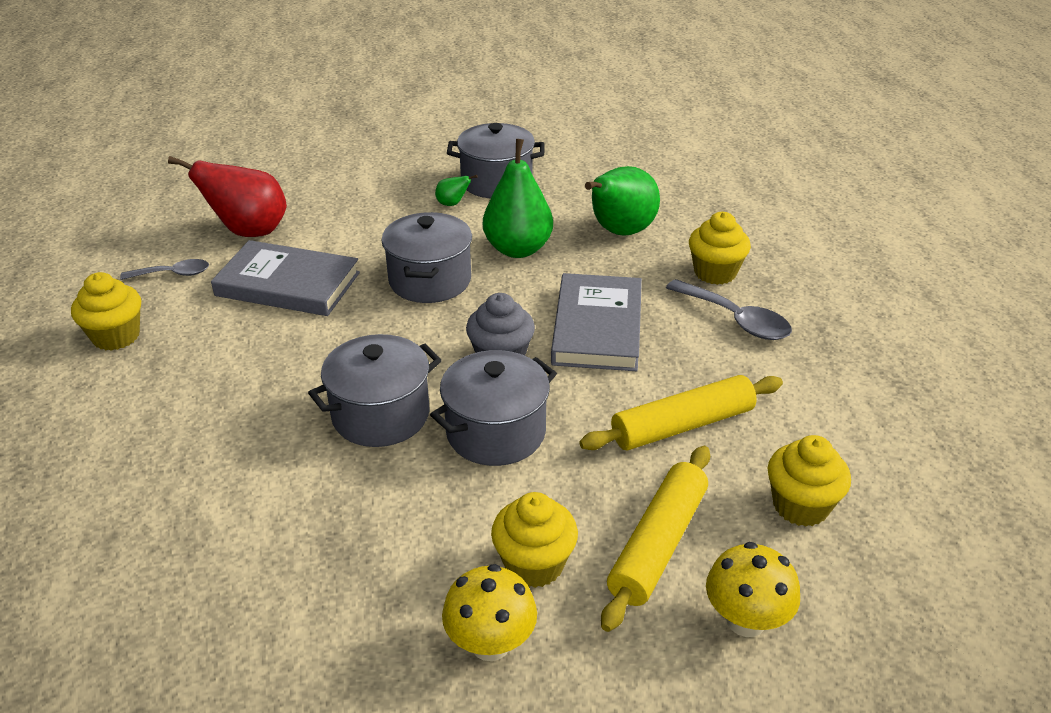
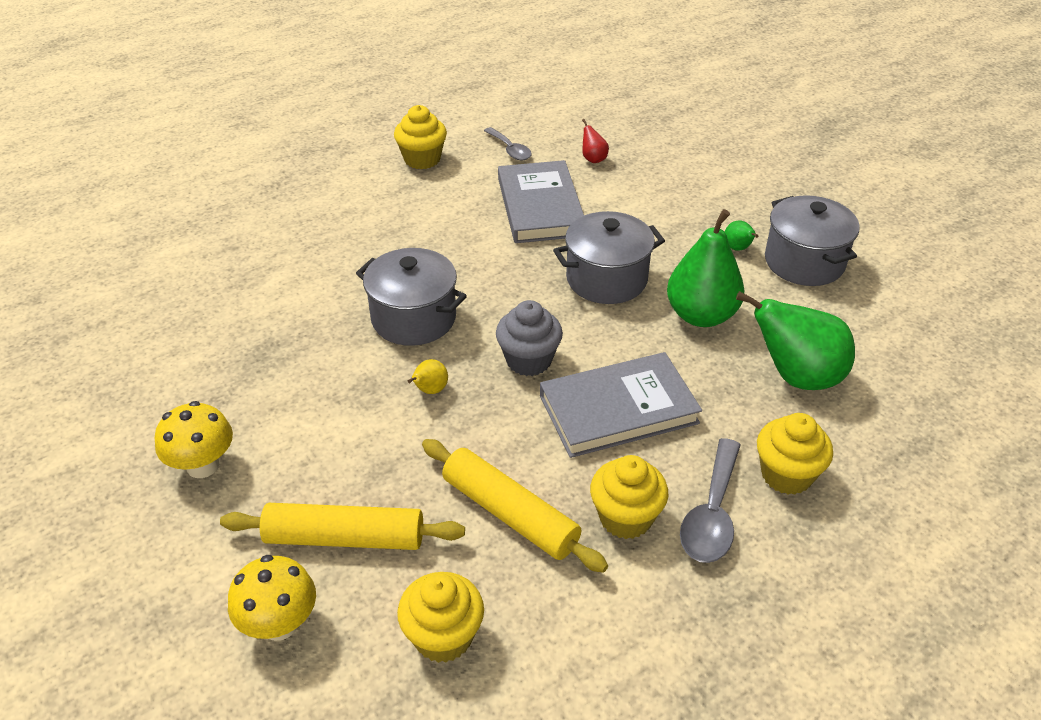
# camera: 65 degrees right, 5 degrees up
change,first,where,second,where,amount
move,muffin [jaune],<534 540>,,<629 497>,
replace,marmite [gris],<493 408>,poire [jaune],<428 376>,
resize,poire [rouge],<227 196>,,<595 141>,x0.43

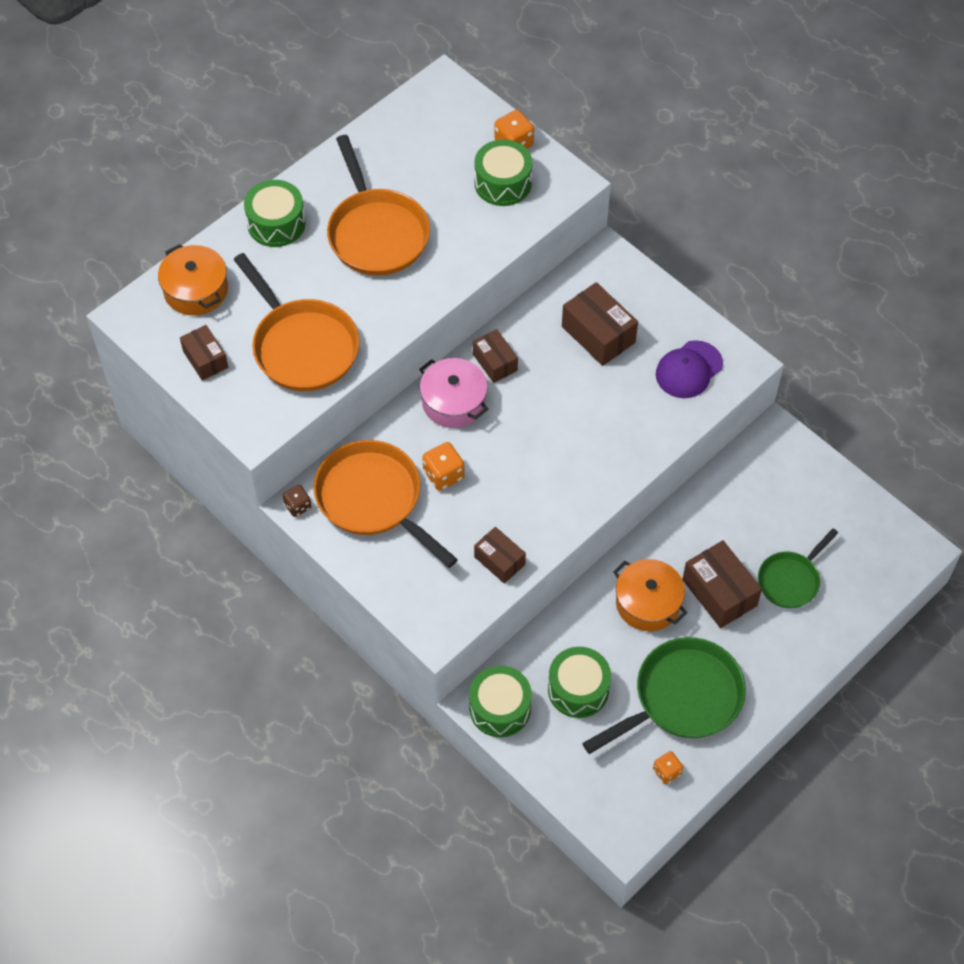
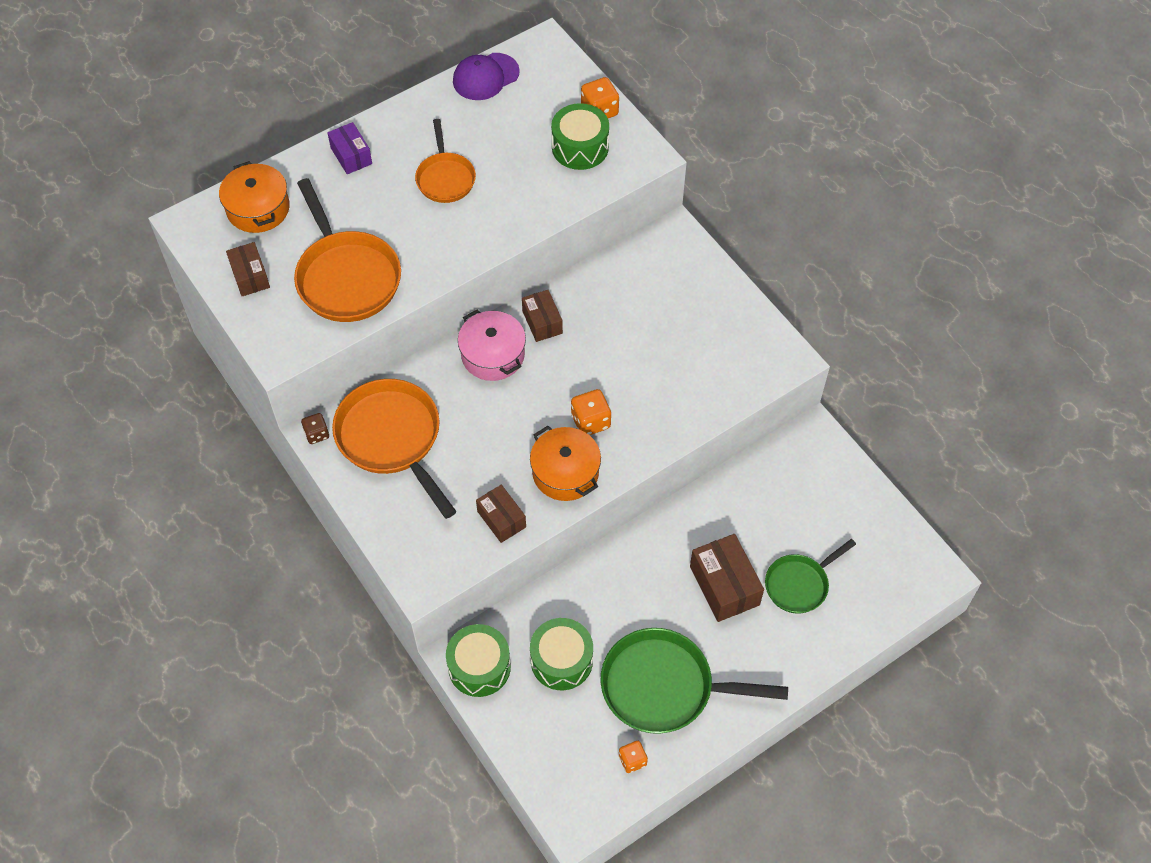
# camera: 10 degrees right, 0 degrees up
change,first,where,second,where,amount
delete,boîte [marron],<600 324>,,,
move,dé [orange],<443 466>,,<591 412>,
move,marmite [orange],<650 595>,,<565 463>,
move,casquette [violet],<689 369>,,<486 76>,
replace,tambour [vert],<275 213>,boîte [violet],<349 148>,
rotate,poêle [vert],<664 695>,,<694 681>,150 degrees counterclockwise
resize,poêle [orange],<378 205>,,<445 161>,x0.60

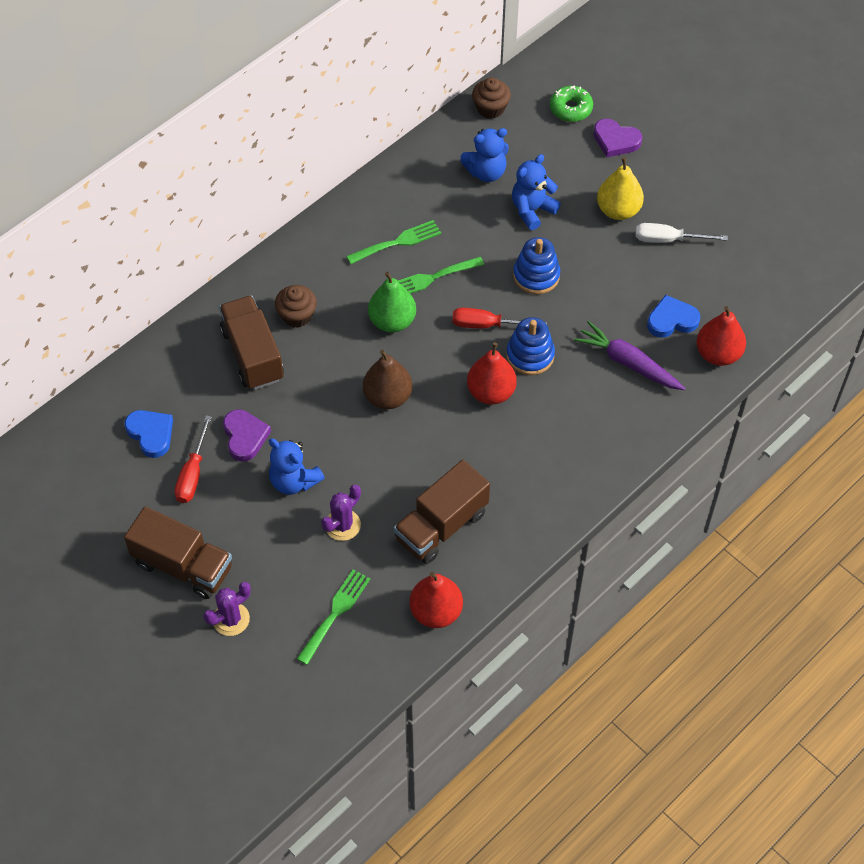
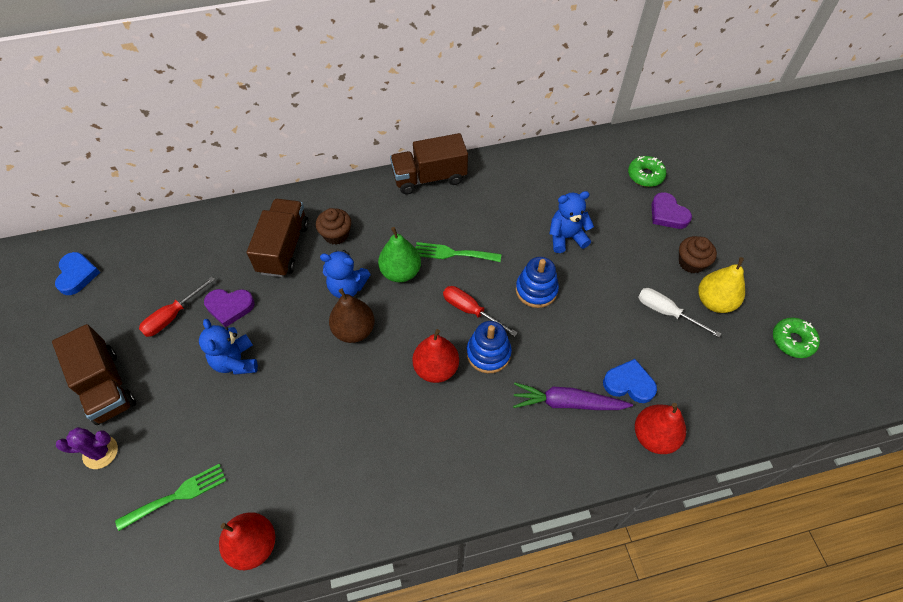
# camera: 30 degrees right, 0 degrees up
change,first,where,second,where,amount
delete,cactus [violet],<341 513>,,,
delete,fourchette [vert],<393 242>,,,
insert,,,beignet [vert],<796 337>,
move,cœur [bleu],<149 434>,,<77 273>,
move,camion [marron],<442 512>,,<429 163>,
move,ours en peluche [bleu],<484 155>,,<345 274>,
move,muffin [marron],<491 98>,,<698 254>,
move,poire [jaune],<620 188>,,<721 285>,
rotate,cœur [violet],<247 436>,,<229 308>,75 degrees clockwise
rotate,carotte [violet],<630 355>,,<573 396>,60 degrees counterclockwise

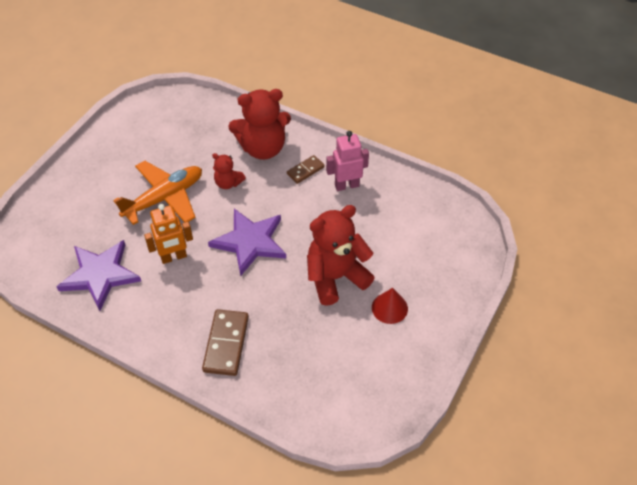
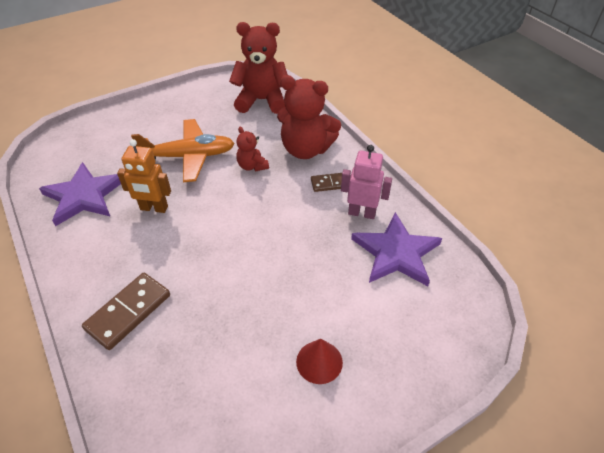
# camera: 30 degrees right, 5 degrees down
change,first,where,second,where,amount
move,étoile [violet],<247 242>,,<396 249>,
move,ours en peluche [rouge],<341 255>,,<258 68>,

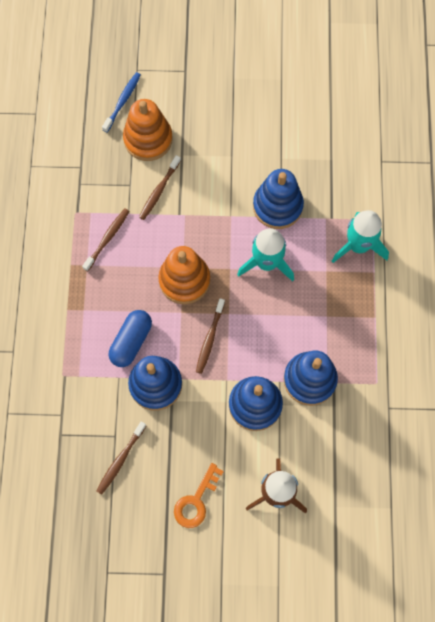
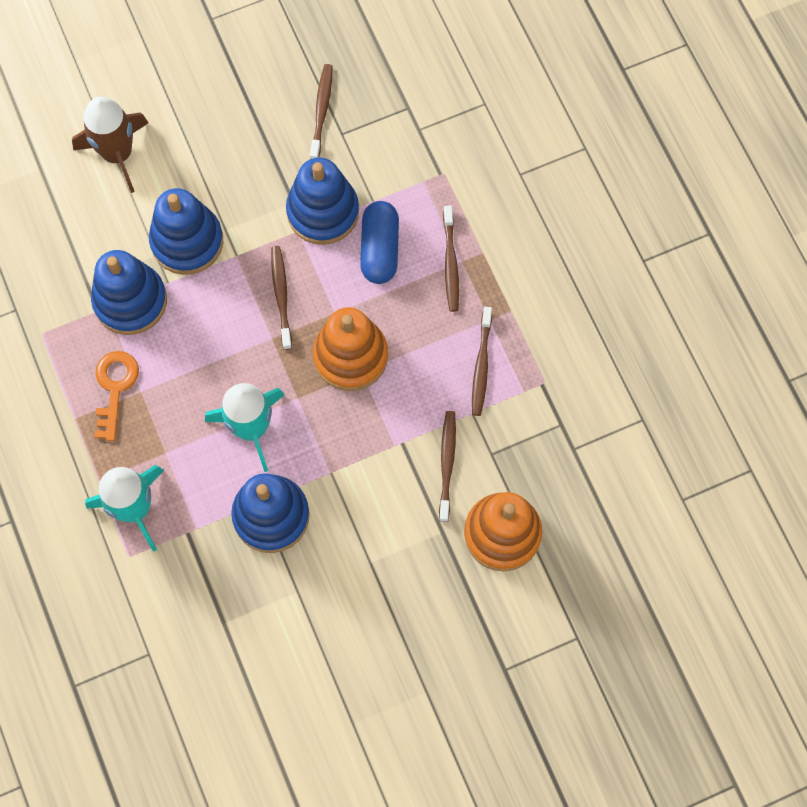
# camera: 155 degrees right, 0 degrees up
change,first,where,second,where,amount
delete,brosse à dents [bleu],<121 102>,,,
insert,,,brosse à dents [marron],<451 259>,
move,clé [orange],<199 495>,,<116 396>,

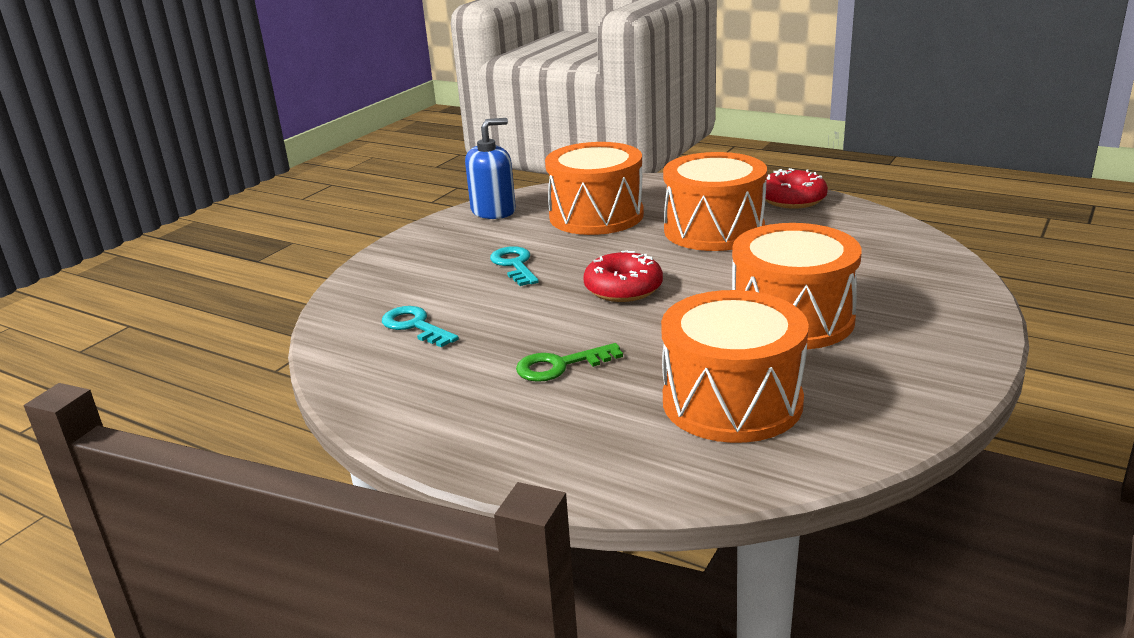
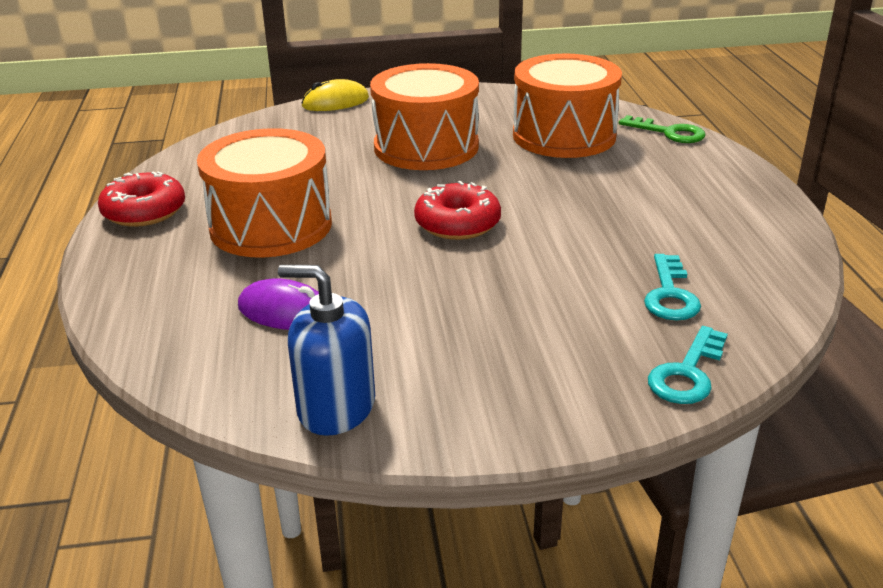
# camera: 130 degrees left, 5 degrees up
change,first,where,second,where,amount
insert,,,souris [jaune],<335 95>,
move,clé [turquoise],<514 266>,,<688 365>,
move,clé [vert],<569 362>,,<662 129>,
replace,tambour [orange],<594 188>,souris [violet],<278 304>,

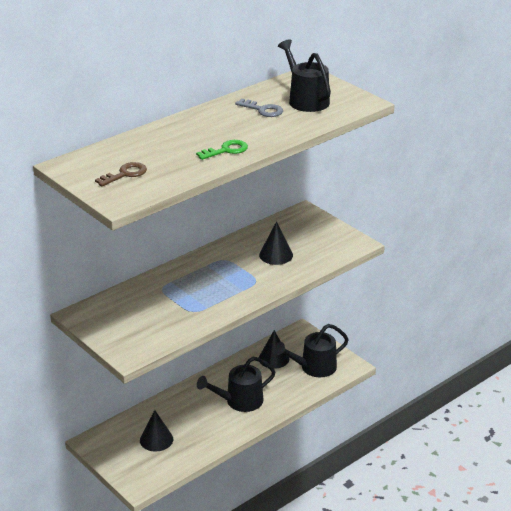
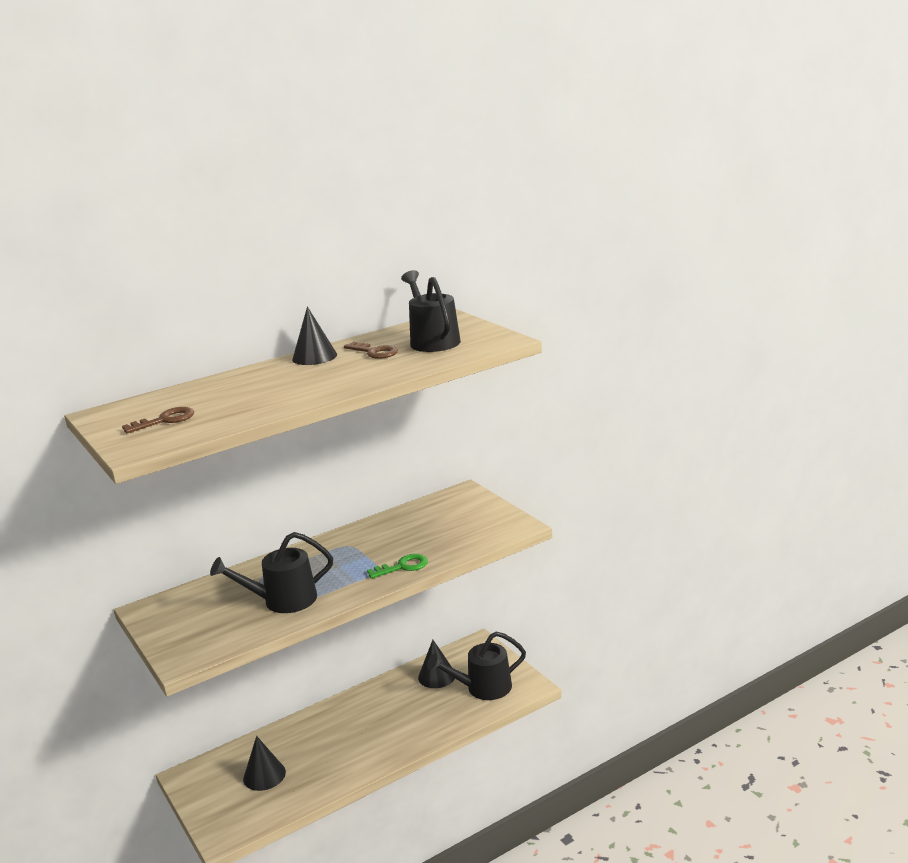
# camera: 10 degrees right, 10 degrees down
change,first,where,second,where,amount
move,clé [vert],<222 150>,,<397 566>,
move,arrosoir [noir],<236 384>,,<271 572>,
move,cône [noir],<276 243>,,<314 335>,
recolor,clé [gris],<259 108>,clé [marron],<371 350>,

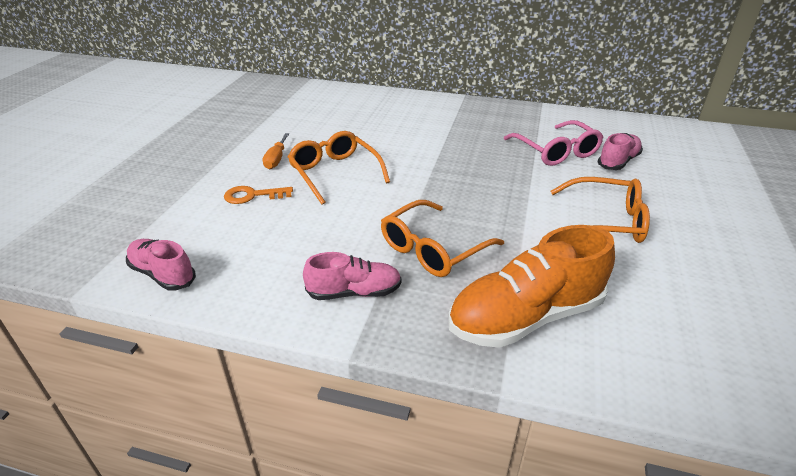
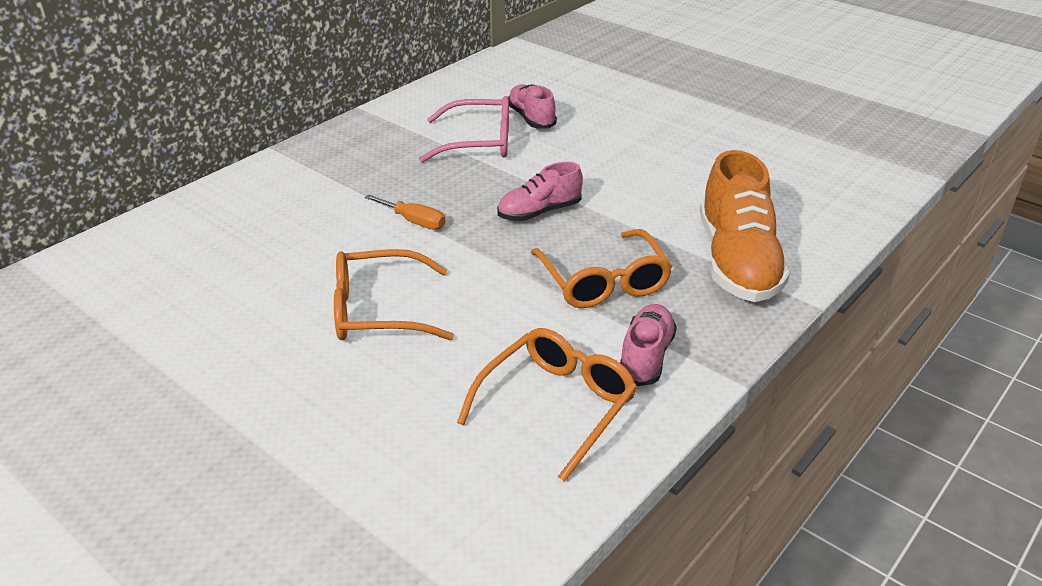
# camera: 65 degrees left, 0 degrees up
change,first,where,second,where,amount
delete,clé [orange],<258 195>,,,
move,chaussure [rose],<161 265>,,<540 191>,
move,tournevis [orange],<275 151>,,<405 212>,
move,lunettes [orange],<600 210>,,<547 405>,

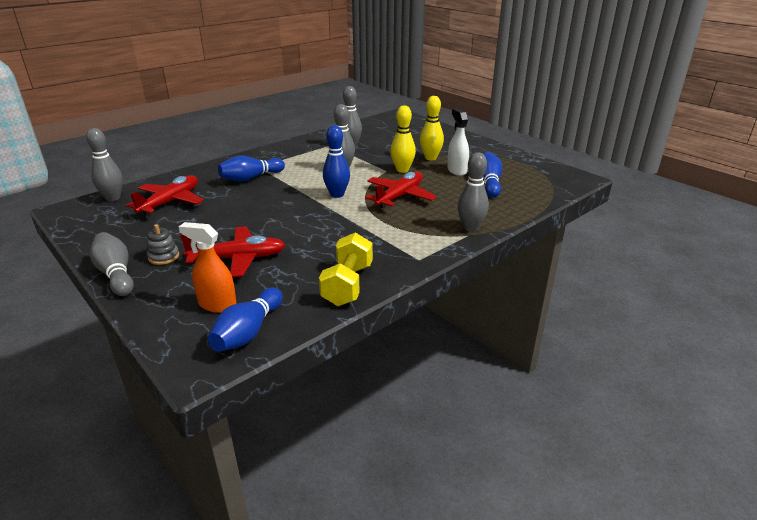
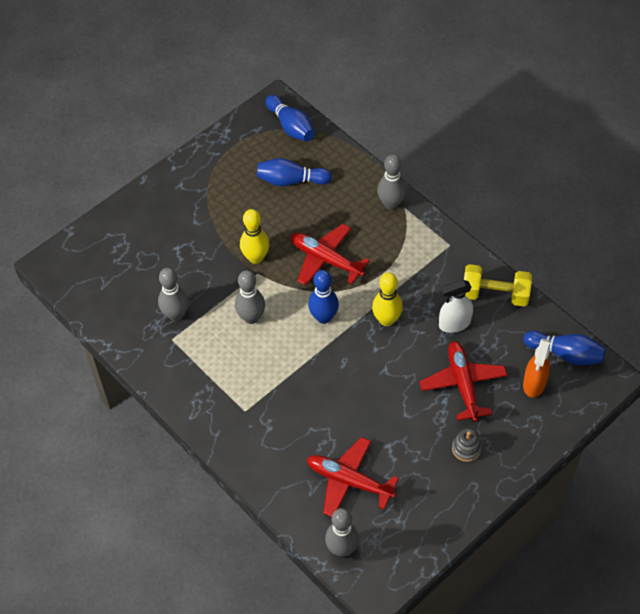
# camera: 90 degrees left, 25 degrees up
change,first,where,second,where,amount
delete,quille [gris],<112 264>,,,
move,quille [bleu],<251 169>,,<290 118>,
move,quille [jaune],<432 128>,,<387 299>,
move,vaporisateur [blanc],<458 142>,,<456 306>,

